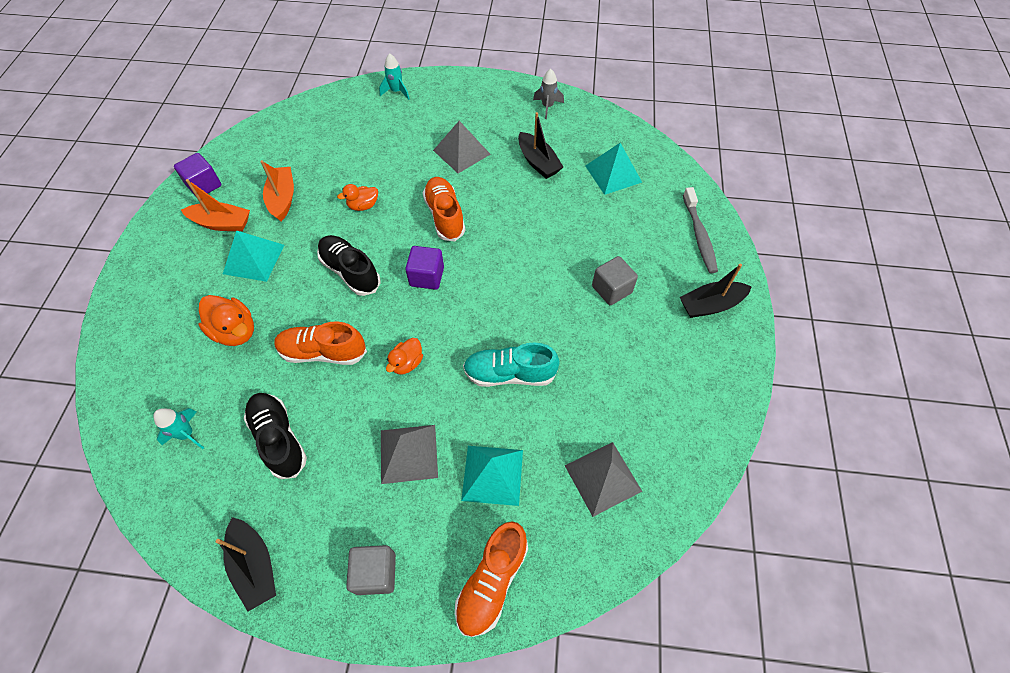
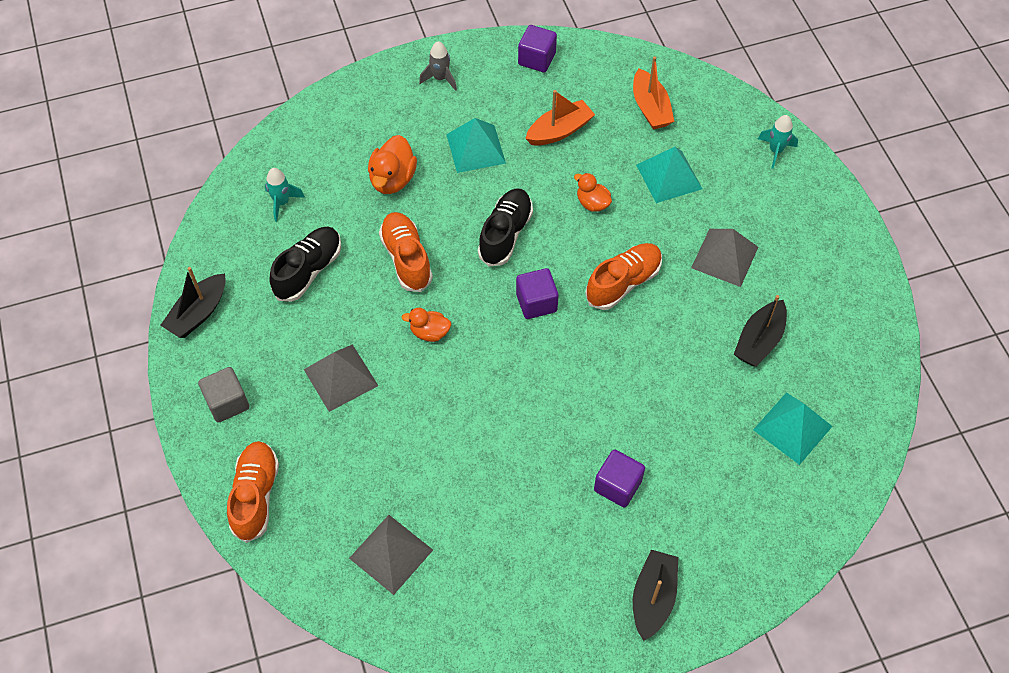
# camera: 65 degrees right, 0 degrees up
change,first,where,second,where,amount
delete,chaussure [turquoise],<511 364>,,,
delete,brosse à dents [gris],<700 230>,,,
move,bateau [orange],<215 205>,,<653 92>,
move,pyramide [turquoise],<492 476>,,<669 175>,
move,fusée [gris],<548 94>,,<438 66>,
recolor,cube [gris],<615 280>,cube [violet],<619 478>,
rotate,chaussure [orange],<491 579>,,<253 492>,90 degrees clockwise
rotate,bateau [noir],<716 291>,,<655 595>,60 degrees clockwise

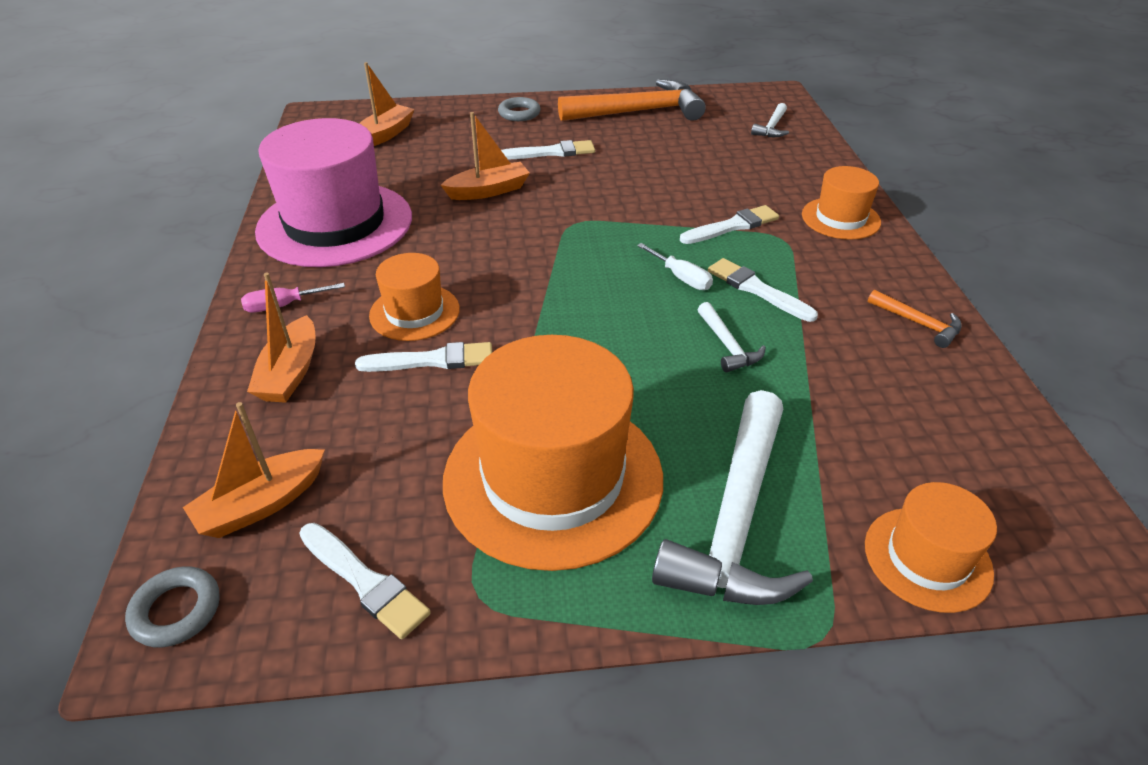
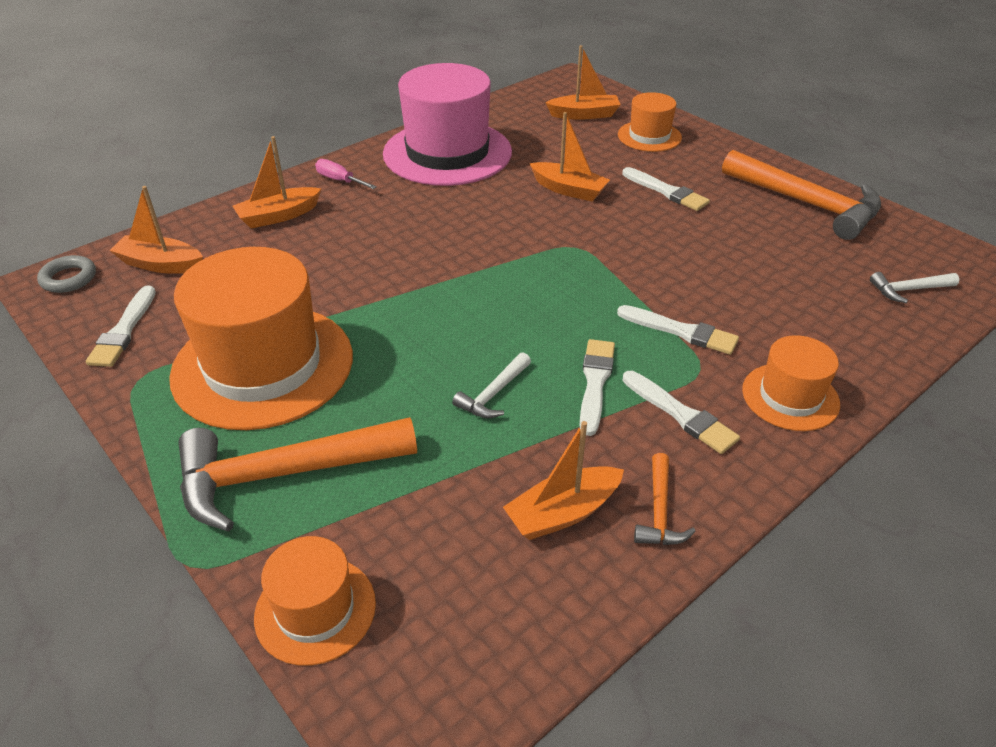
# camera: 55 degrees right, 0 degrees up
change,first,where,second,where,amount
delete,anneau [gris],<519 109>,,,
delete,tournevis [blanc],<675 266>,,,
insert,,,bateau [orange],<563 480>,
move,pinceau [blanc],<423 357>,,<681 412>,
move,chapeau [orange],<414 297>,,<650 122>,
recolor,marteau [blanc],<732 497>,marteau [orange],<297 474>,

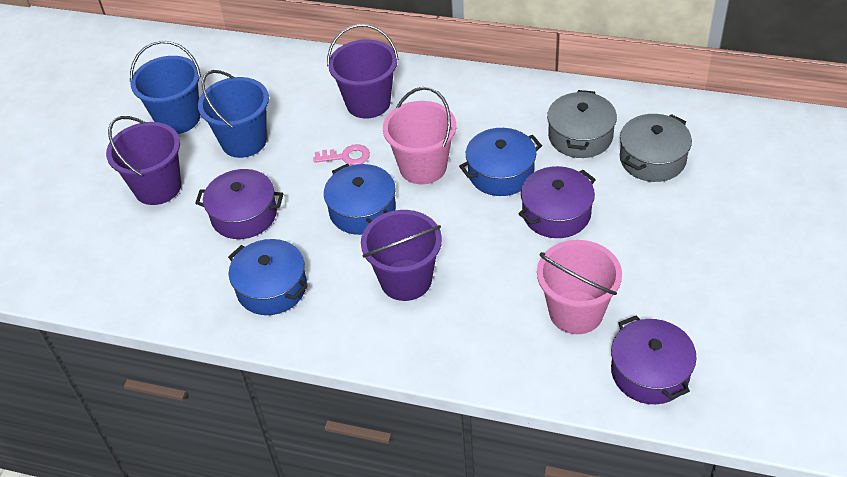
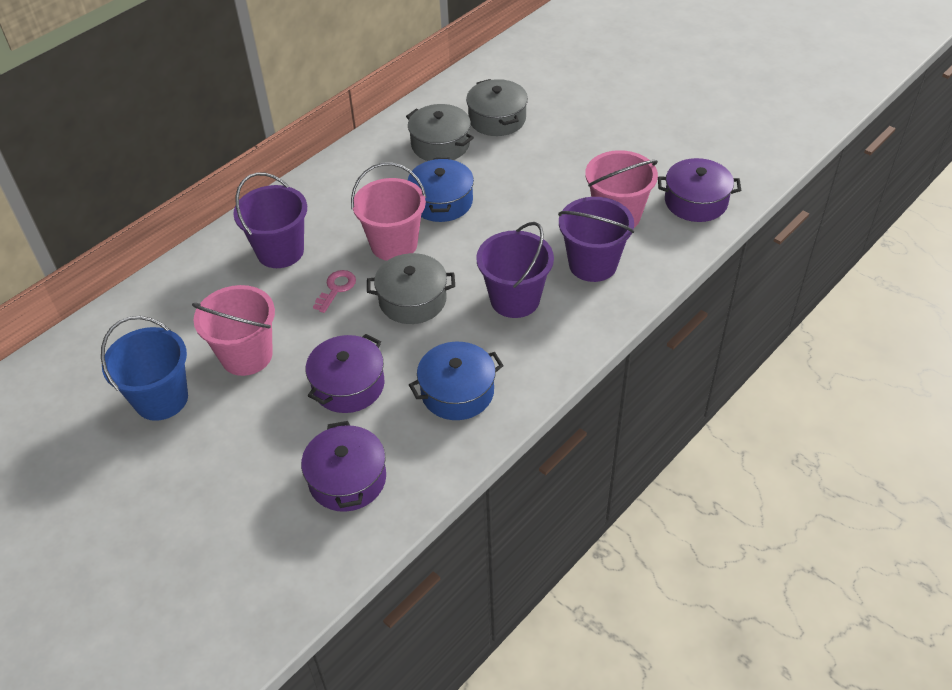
# camera: 65 degrees left, 0 degrees up
change,first,where,second,where,amount
move,seau [violet],<143 160>,,<596 239>,
move,marmite [violet],<557 202>,,<343 466>,
recolor,seau [bleu],<233 114>,seau [rose],<233 330>,
recolor,marmite [bleu],<360 199>,marmite [gris],<411 288>,

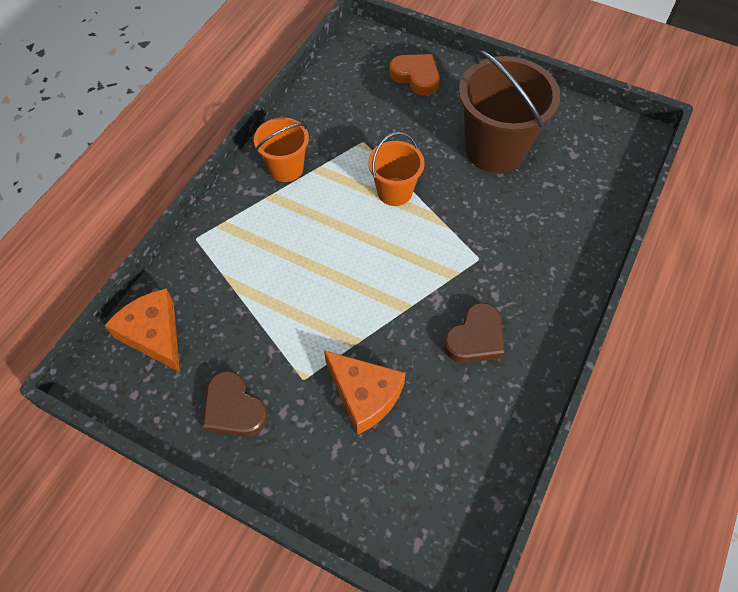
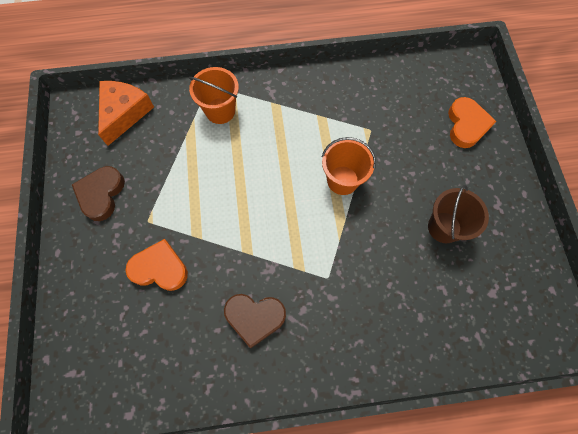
# camera: 55 degrees right, 10 degrees up
change,first,where,second,where,amount
move,seau [orange],<281 150>,,<214 95>,
replace,fromage [orange],<365 392>,cœur [orange],<157 265>,
resize,seau [marron],<509 111>,,<458 214>,x0.56

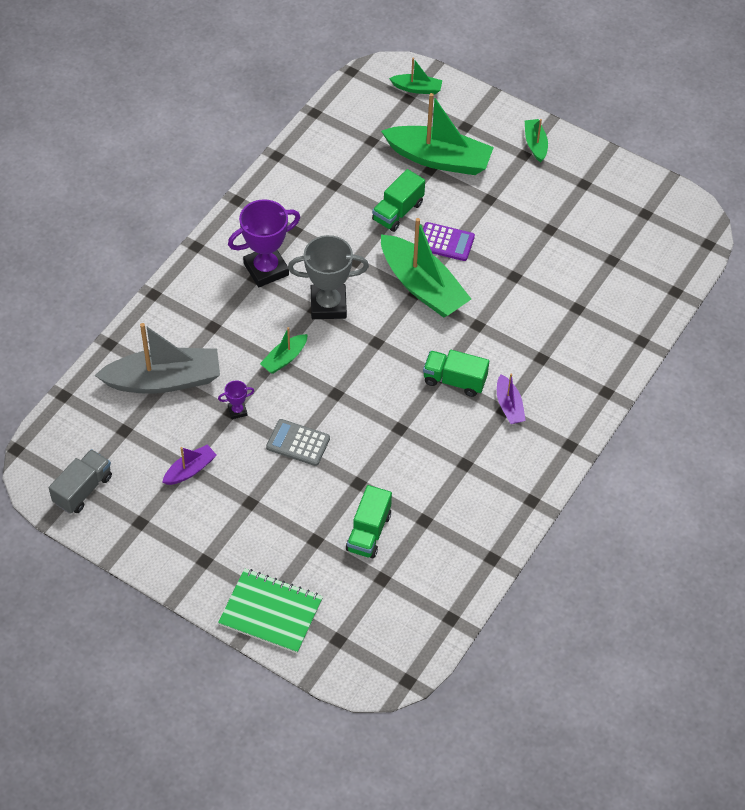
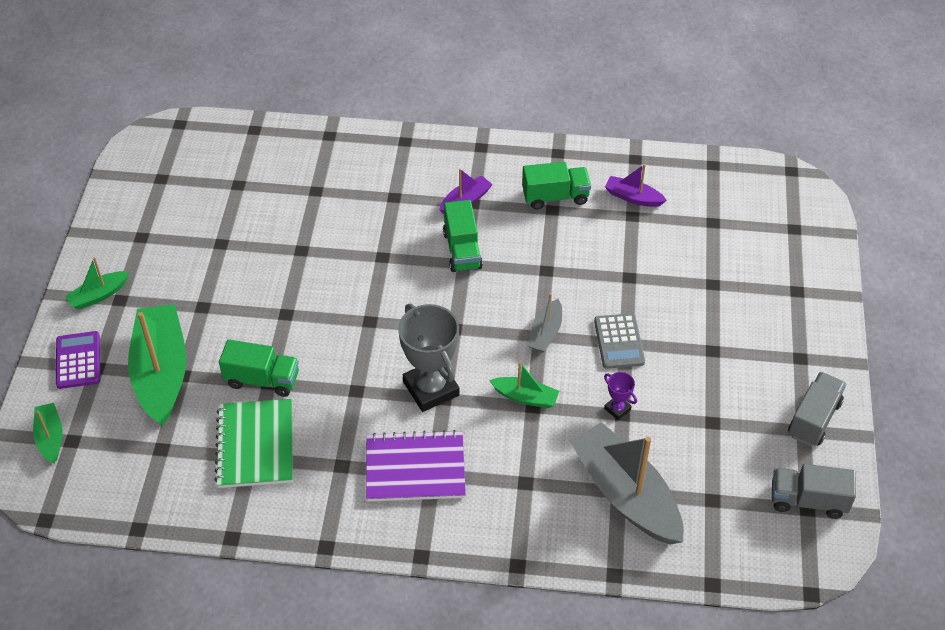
# camera: 115 degrees left, 5 degrees down
change,first,where,second,where,amount
delete,bateau [vert],<426 268>,,,
insert,,,bateau [gris],<545 322>,
insert,,,camion [gris],<817 409>,
move,bateau [violet],<189 464>,,<636 185>,
move,carnet [vert],<270 611>,,<253 443>,
move,camion [vert],<369 521>,,<556 185>,
move,calculatrice [violet],<449 241>,,<78 360>,
replace,trophée [violet],<264 243>,carnet [violet],<416 466>,

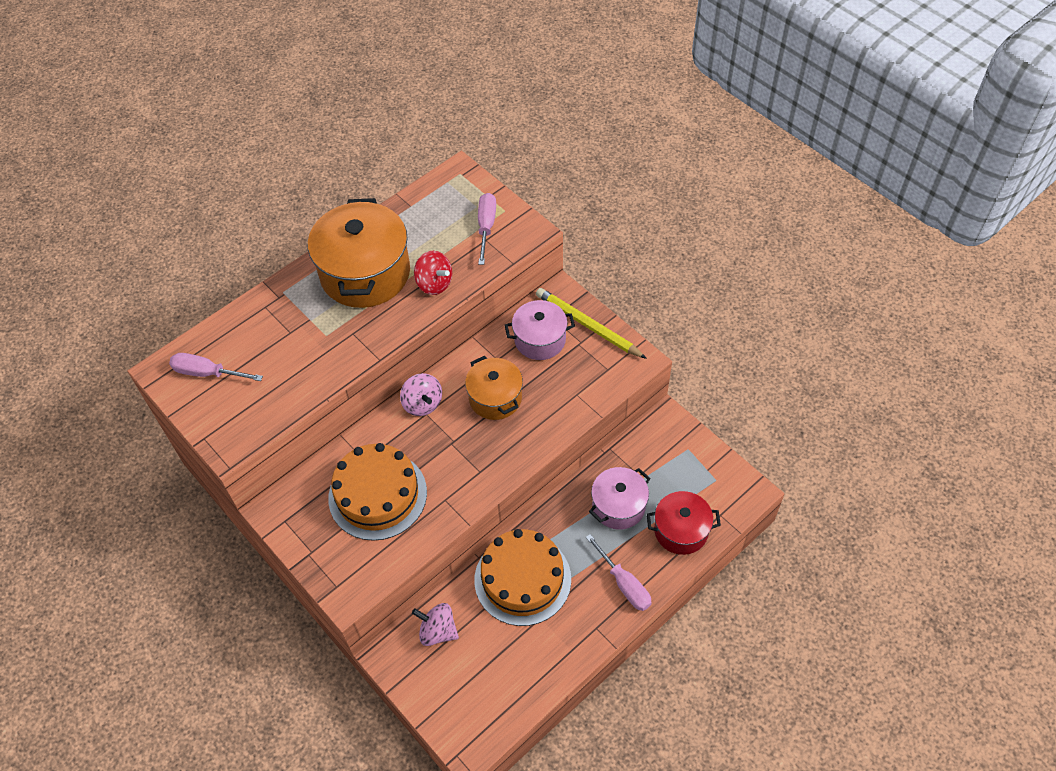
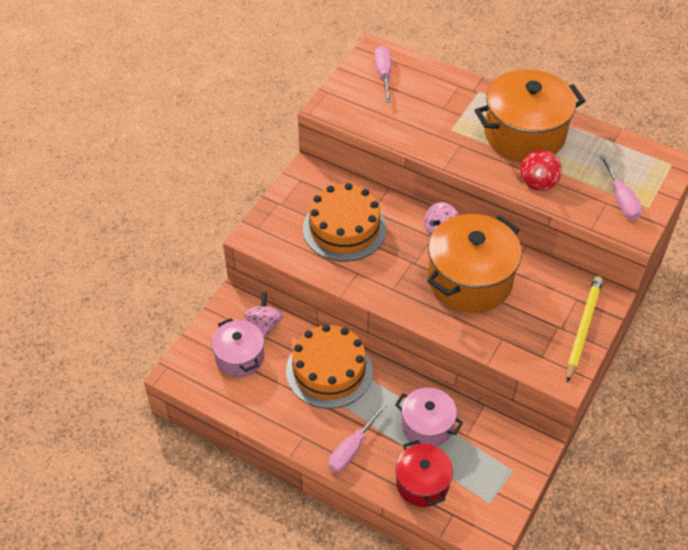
# camera: 70 degrees right, 5 degrees down
change,first,where,second,where,amount
move,marmite [rose],<540 330>,,<237 347>,
rotate,tournevis [rose],<487 229>,,<621 187>,90 degrees clockwise
resize,marmite [orange],<494 388>,,<474 263>,x1.72

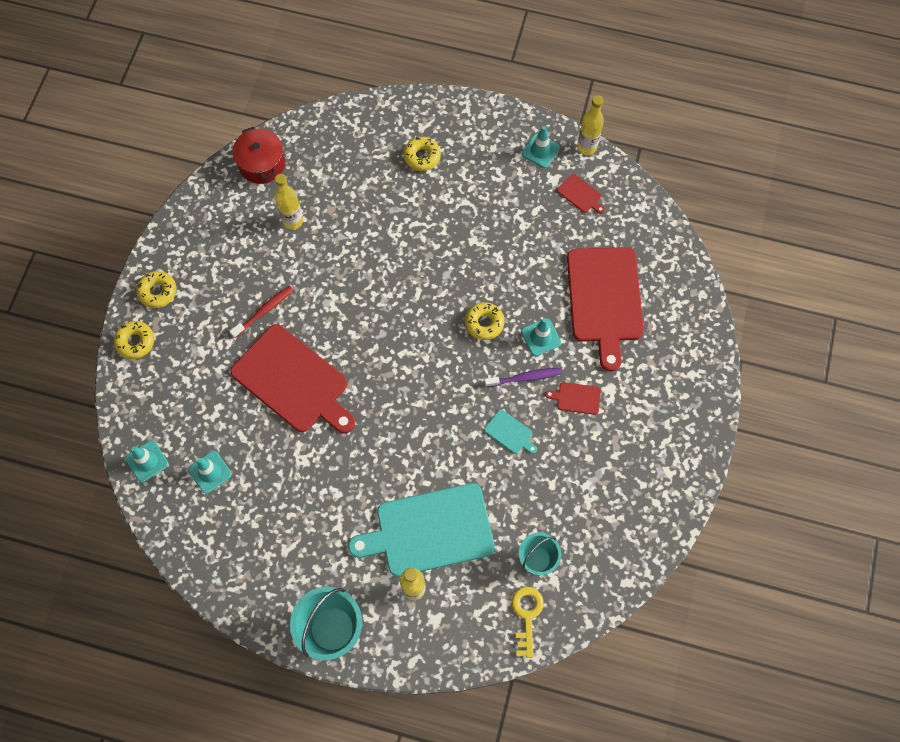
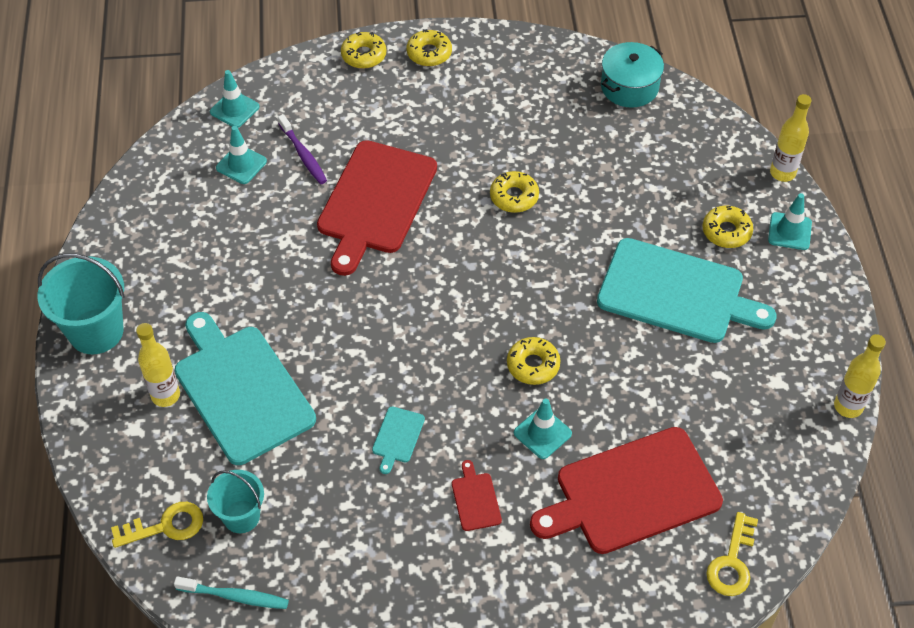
# camera: 70 degrees right, 15 degrees down
change,first,where,second,where,amount
delete,brosse à dents [rouge],<261 312>,,,
delete,planche à découper [rouge],<581 194>,,,
insert,,,brosse à dents [turquoise],<231 592>,
insert,,,beignet [jaune],<514 192>,
insert,,,planche à découper [turquoise],<687 290>,
insert,,,clé [jaune],<732 554>,
move,bouteille [jaune],<289 202>,,<790 138>,
move,brosse à dents [violet],<523 377>,,<302 149>,
move,cône de chantier [turquoise],<541 147>,,<790 221>,
recolor,marmite [rouge],<258 155>,marmite [turquoise],<632 75>,

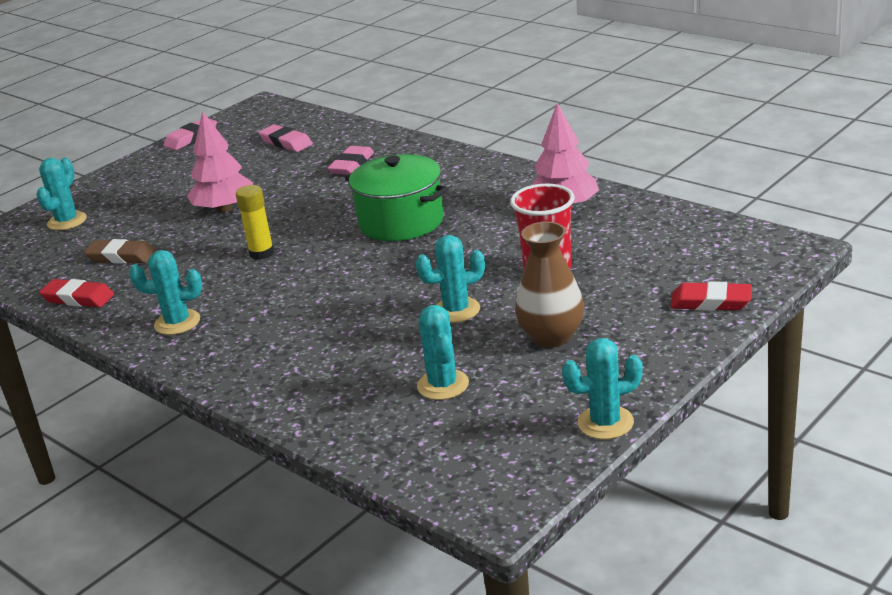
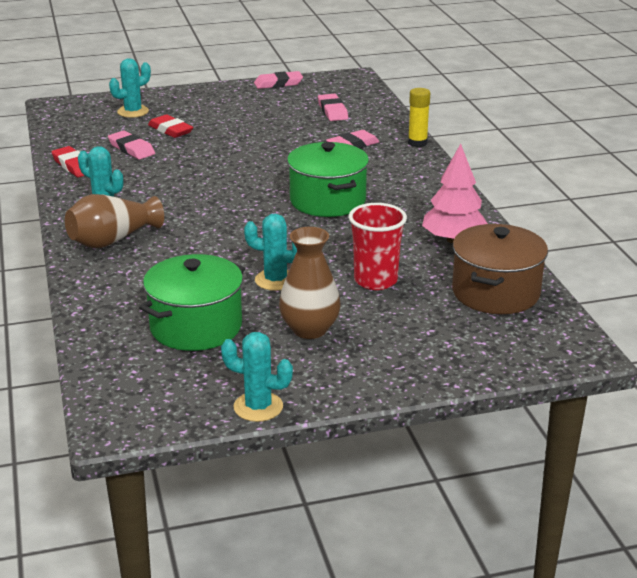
# camera: 30 degrees right, 0 degrees up
change,first,where,second,where,amount
delete,arbre [rose],<220 162>,,,
insert,,,vase [marron],<114 221>,
insert,,,marmite [marron],<500 269>,
move,bâton de colle [jaune],<255 222>,,<419 117>,
move,gomme [rouge],<711 296>,,<170 126>,
replace,cactus [turquoise],<443 352>,marmite [vert],<192 302>,
recolor,gomme [marron],<120 251>,gomme [rose],<131 145>,

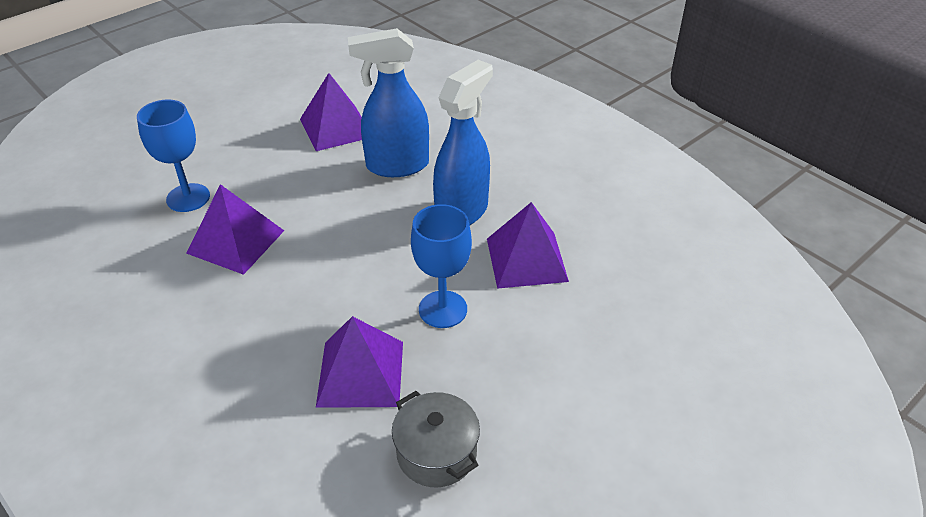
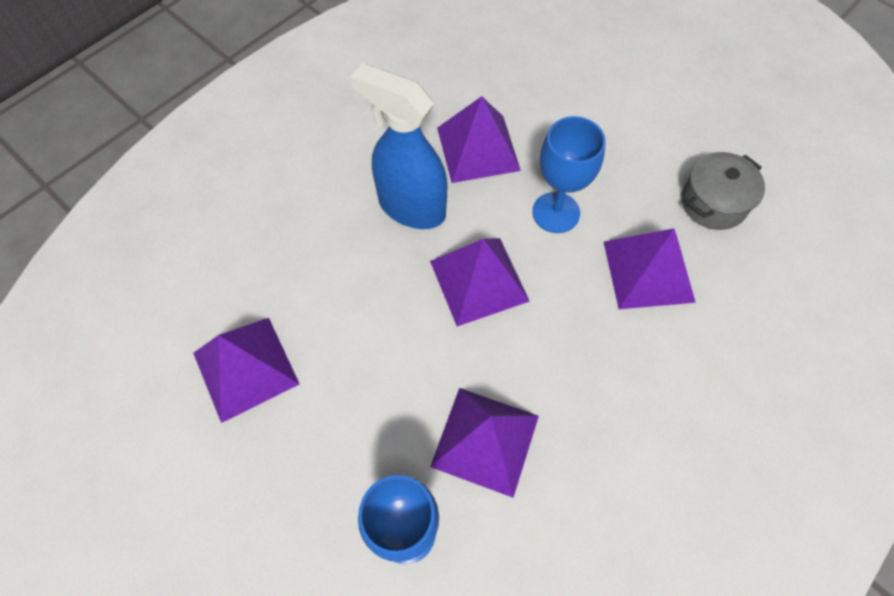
# camera: 95 degrees left, 20 degrees up
change,first,where,second,where,amount
delete,vaporisateur [bleu],<388 102>,,,
insert,,,pyramide [violet],<480 282>,

